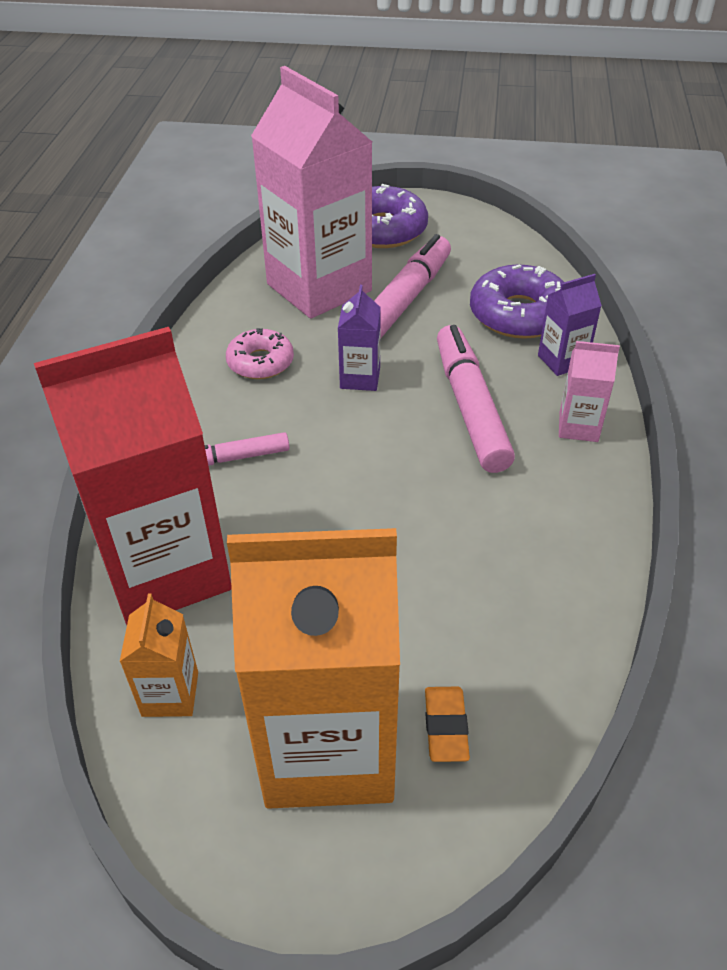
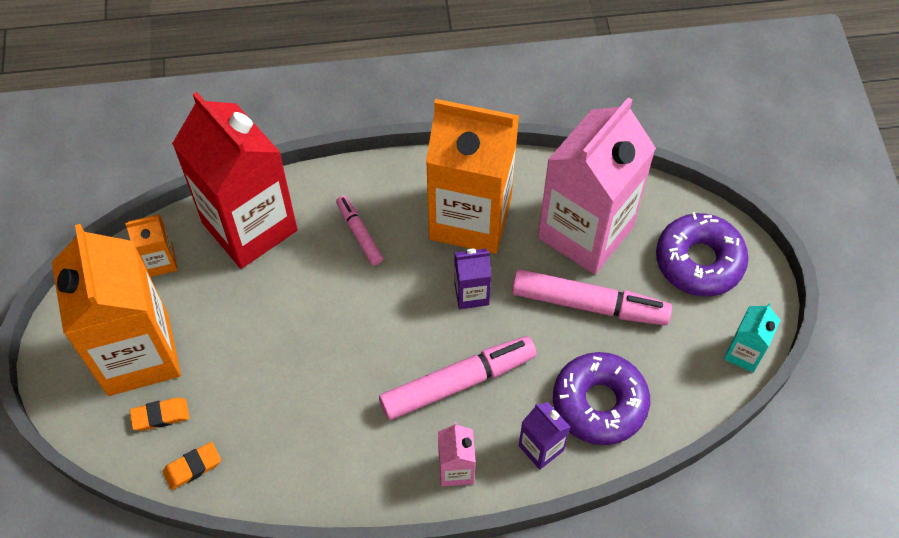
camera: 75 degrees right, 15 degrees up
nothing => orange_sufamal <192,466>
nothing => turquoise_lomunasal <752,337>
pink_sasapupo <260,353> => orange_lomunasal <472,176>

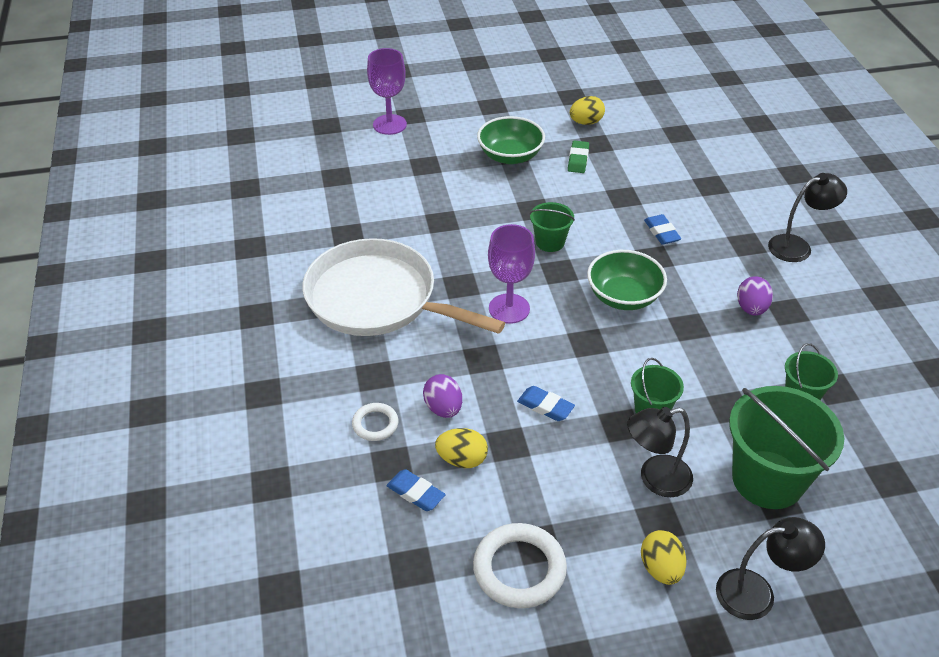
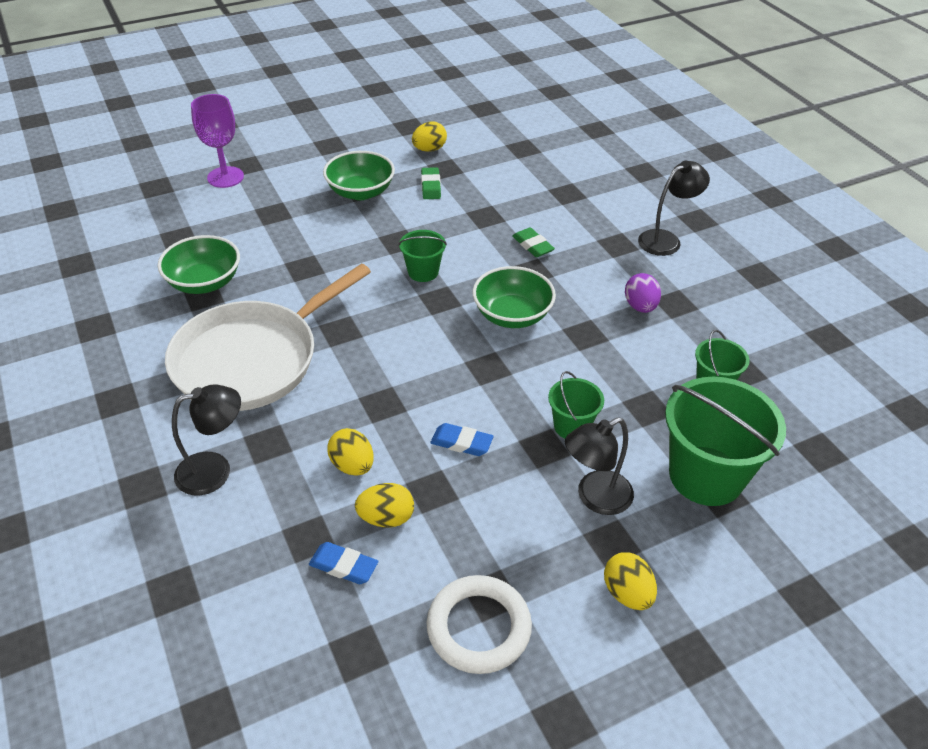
camera: 15 degrees left, 0 degrees up
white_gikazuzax <375,422> => nothing
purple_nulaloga <511,274> => nothing
nothing => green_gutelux <199,264>
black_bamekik <770,568> => black_bamekik <206,440>, shifted
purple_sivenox <442,396> => yellow_sivenox <350,452>
blue_sufamal <662,229> => green_sufamal <533,242>
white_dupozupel <404,287> => white_dupozupel <268,337>, 60 degrees counterclockwise

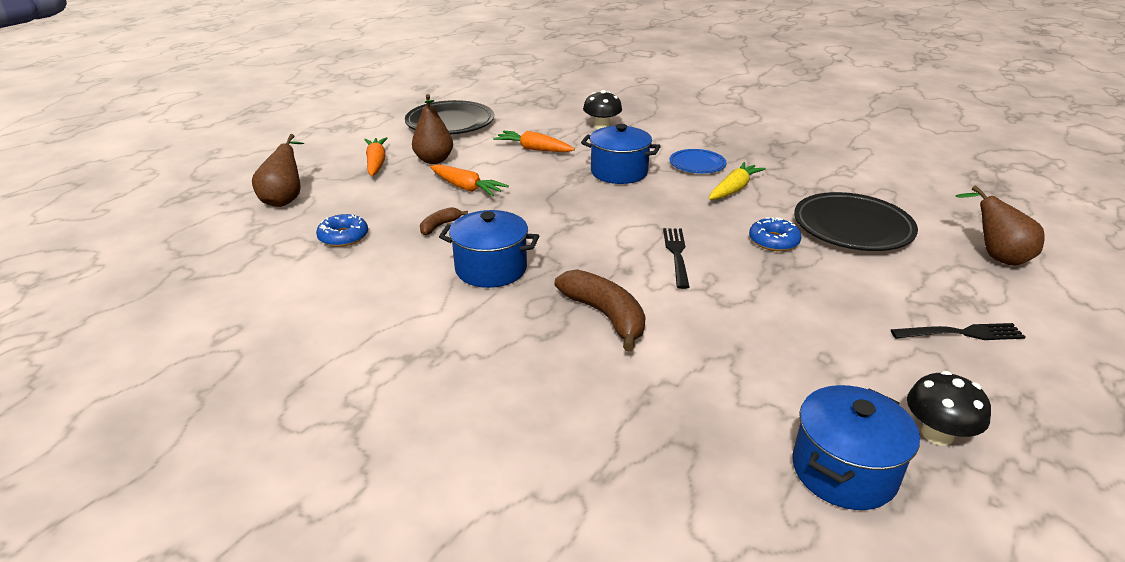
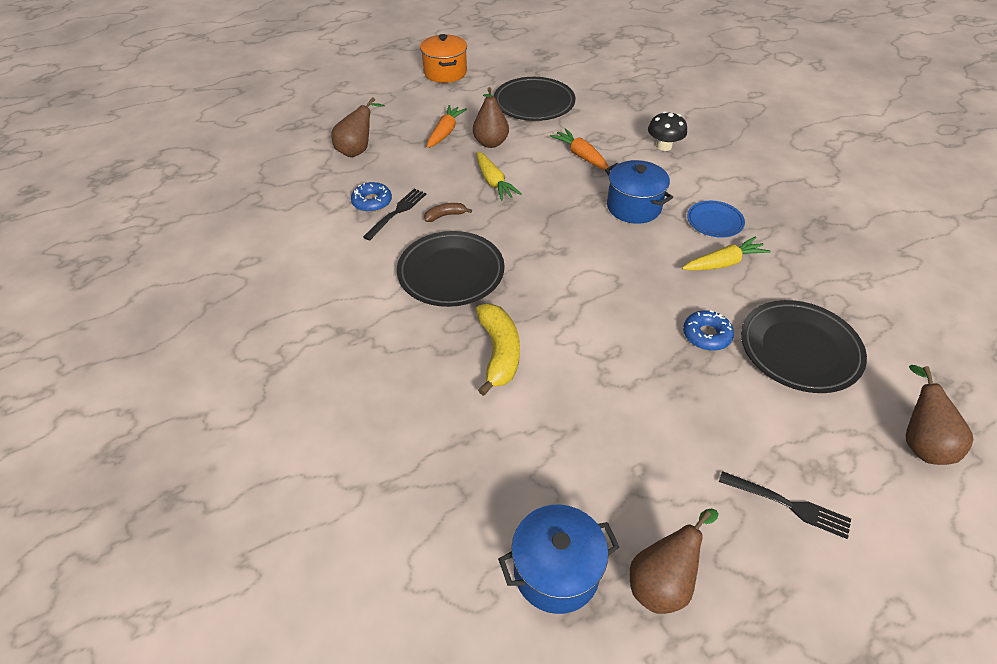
camera: 30 degrees right, 15 degrees up
nothing => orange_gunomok <443,58>
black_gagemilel <676,258> => black_gagemilel <394,215>, shifted
blue_gunomok <489,249> => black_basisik <450,269>
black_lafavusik <949,408> => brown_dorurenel <674,561>
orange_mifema <469,180> => yellow_mifema <499,176>
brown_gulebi <600,310> => yellow_gulebi <498,350>

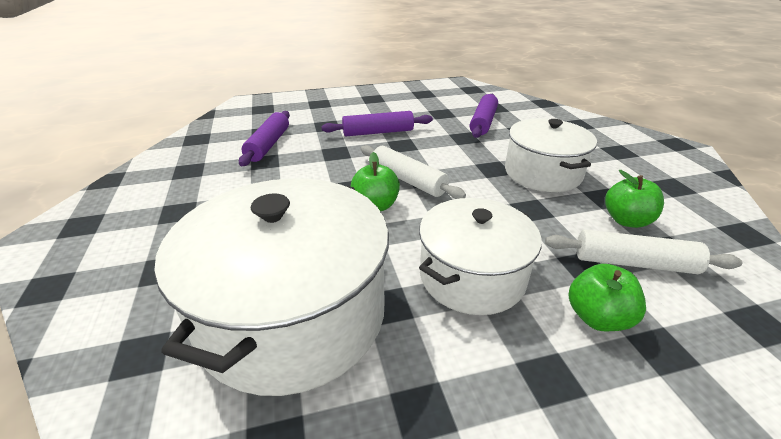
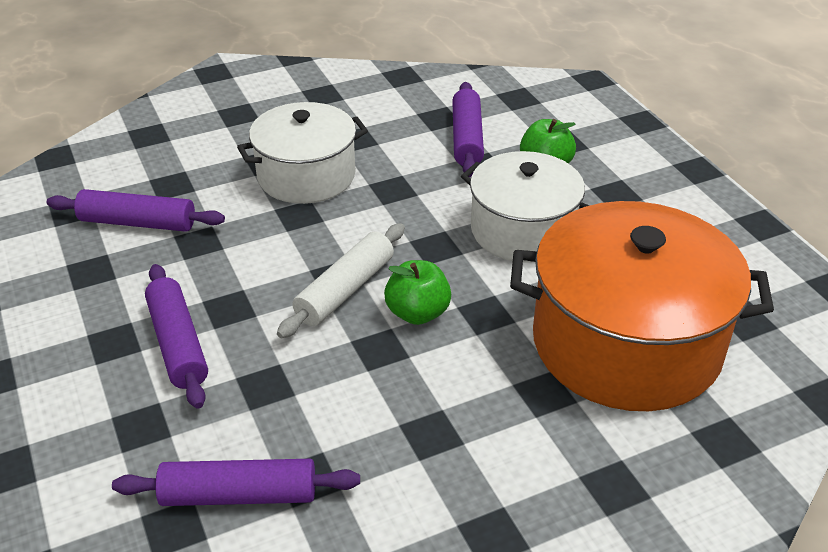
camera: 100 degrees left, 5 degrees up
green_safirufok <634,199> => nothing
white_gunomok <271,287> => orange_gunomok <642,306>
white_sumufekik <643,252> => purple_sumufekik <468,129>

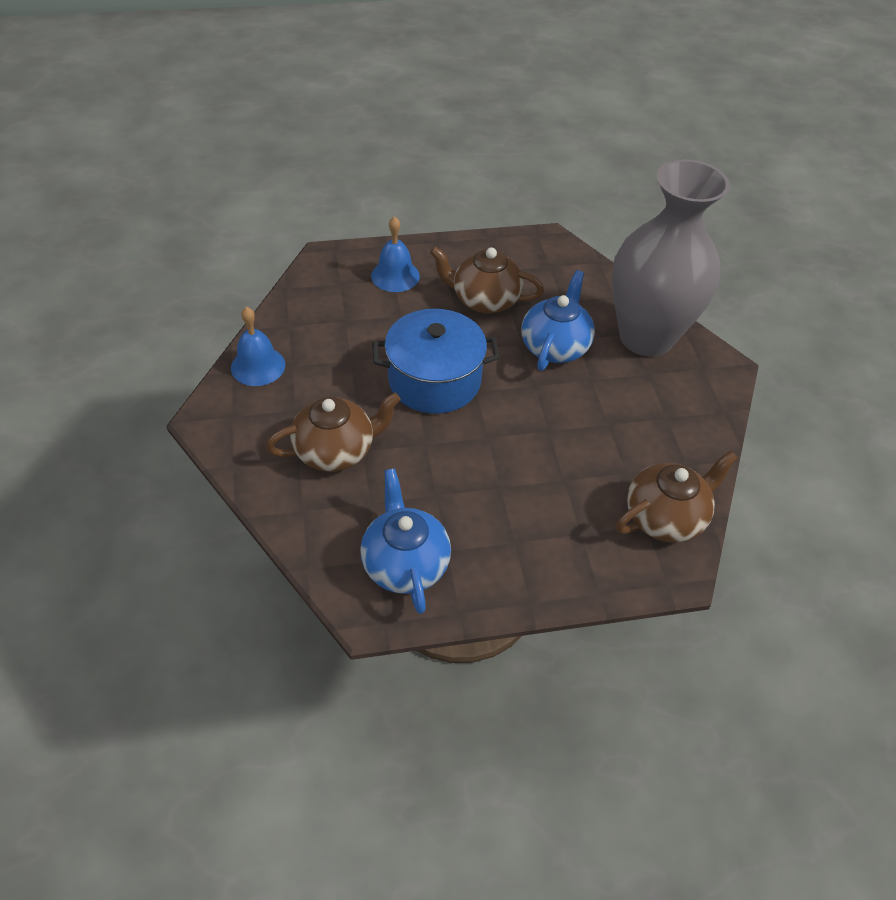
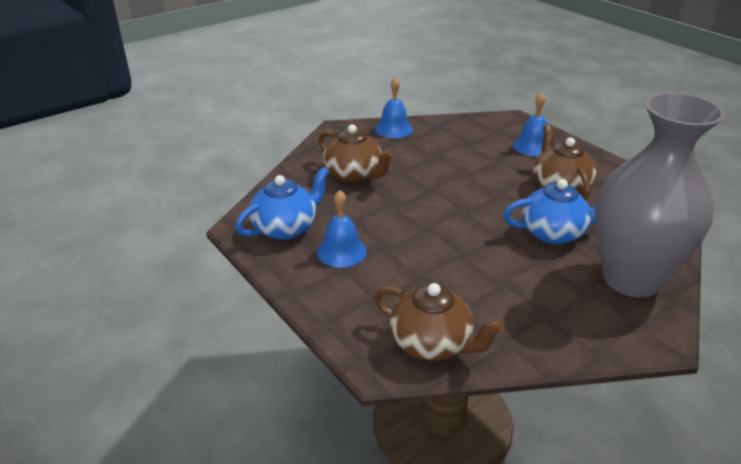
camera: 65 degrees right, 15 degrees down
blue_gunomok <436,361> => nothing
nothing => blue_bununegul <342,229>

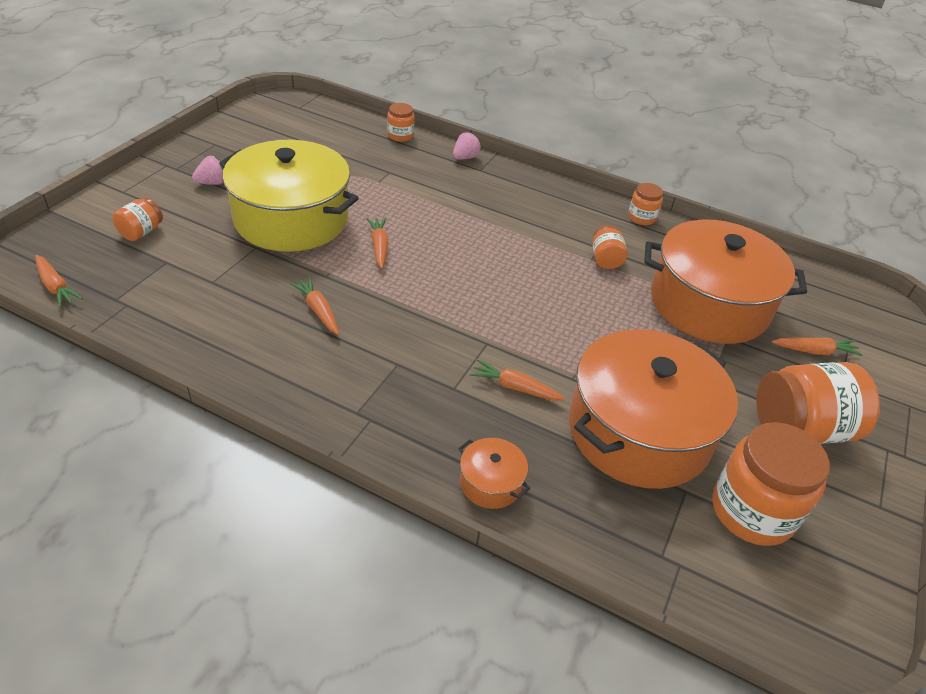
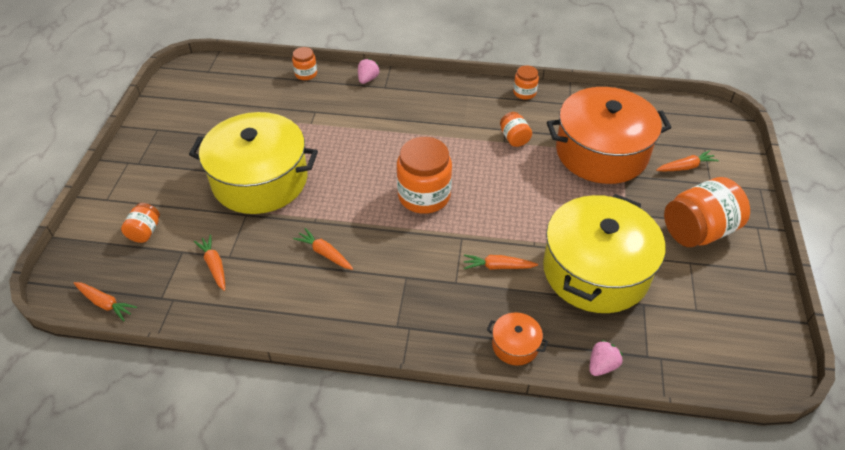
camera: 15 degrees left, 5 degrees up
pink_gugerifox <207,170> => pink_gugerifox <606,358>, shifted
orange_mifema <378,243> => orange_mifema <209,263>, shifted
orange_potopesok <771,484> => orange_potopesok <424,175>, shifted
orange_gunomok <653,409> => yellow_gunomok <604,253>

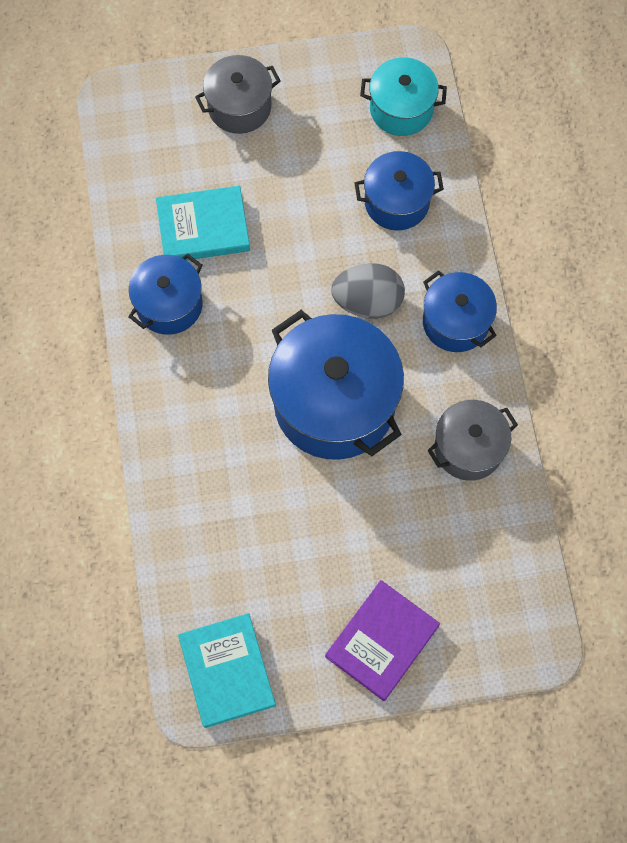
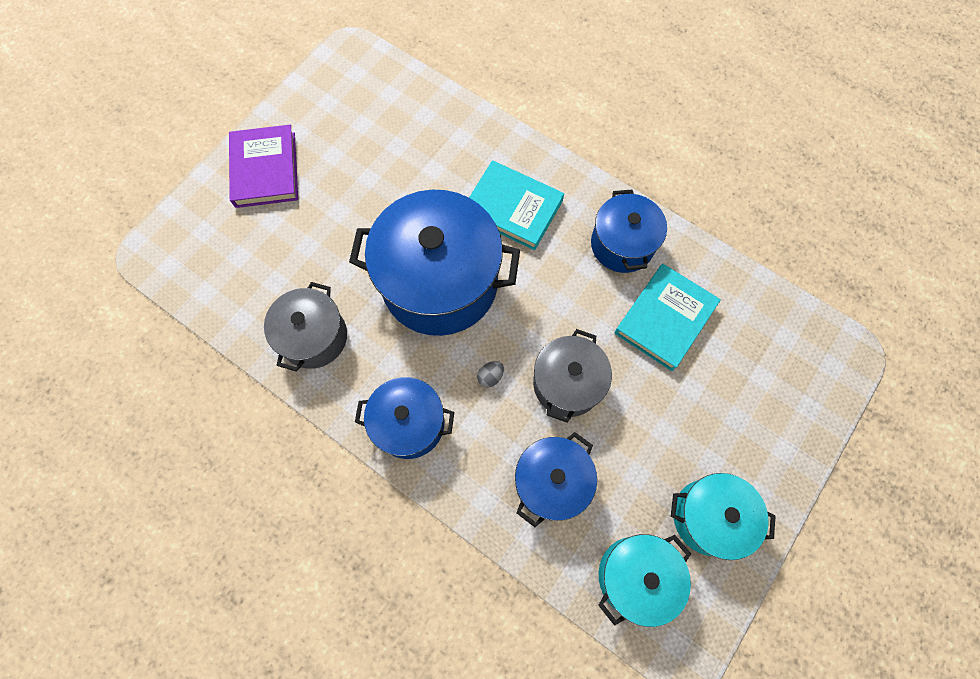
camera: 135 degrees right, 0 degrees up
nothing => turquoise_gunomok <723,516>
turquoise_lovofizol <227,670> => turquoise_lovofizol <516,205>, shifted
grey_gunomok <238,94> => grey_gunomok <572,376>, shifted
grey_sivenox <368,291> => grey_sivenox <490,374>, x0.40

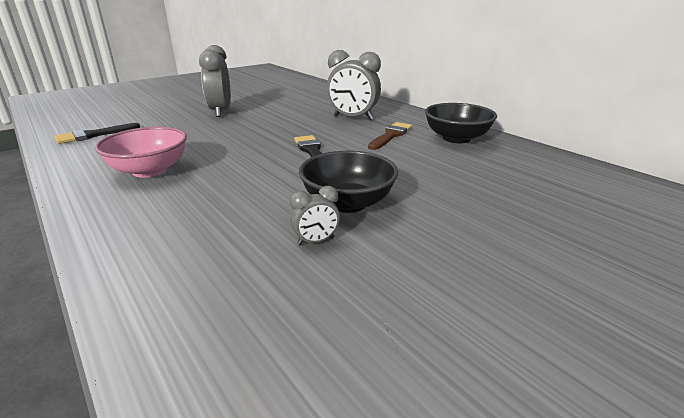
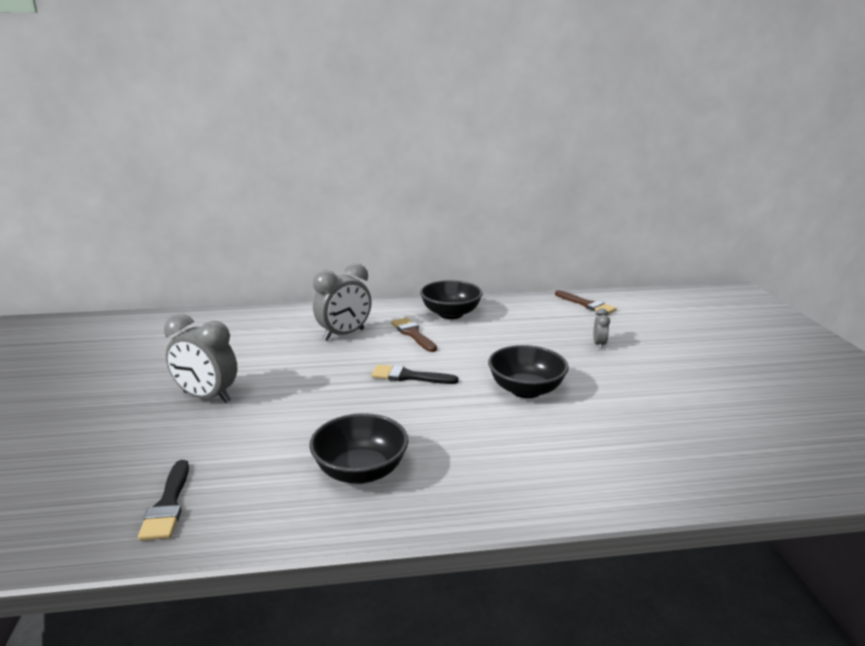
camera: 60 degrees left, 5 degrees down
nothing => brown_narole <586,302>
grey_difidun <315,215> => grey_difidun <602,329>, shifted
pink_gutelux <141,152> => black_gutelux <359,448>

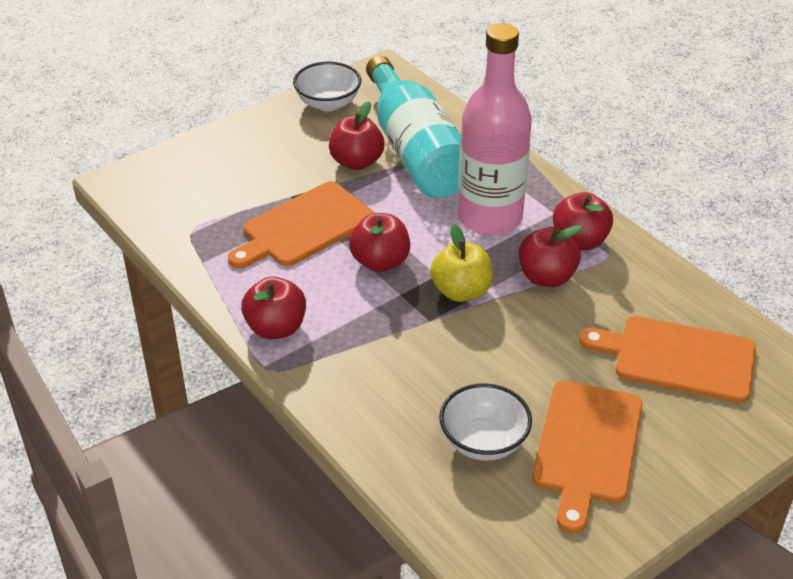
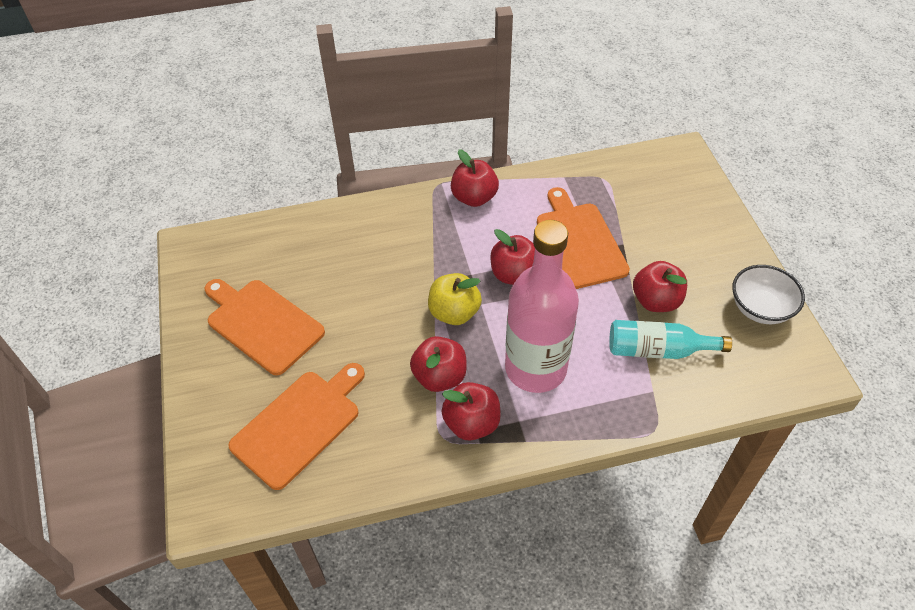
camera: 115 degrees right, 10 degrees up
white_gutelux <485,422> => nothing
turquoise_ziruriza <413,127> => turquoise_ziruriza <670,339>, x0.57

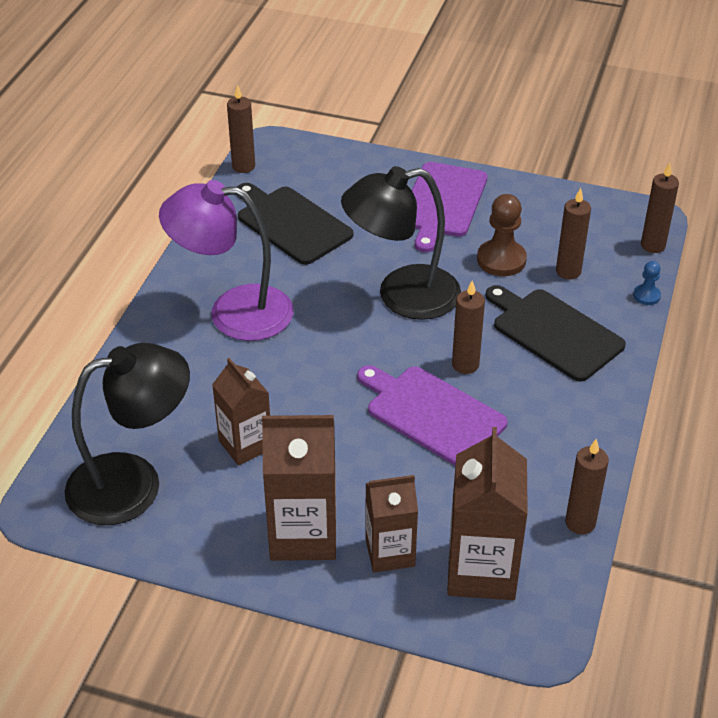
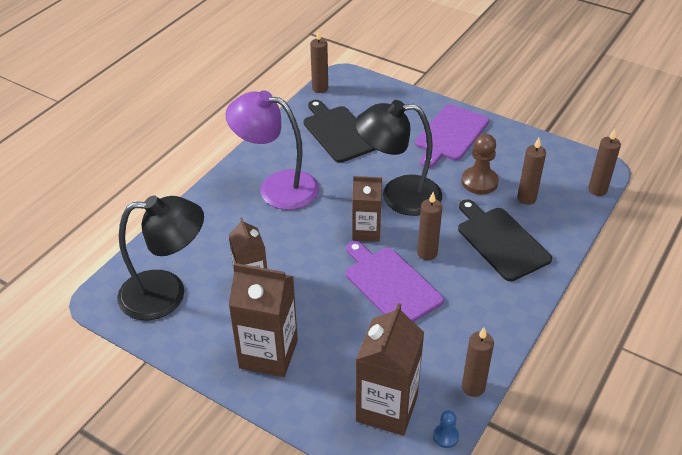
camera: 15 degrees right, 0 degrees up
brown_lomunasal <391,524> => brown_lomunasal <367,209>, shifted
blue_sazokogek <647,283> => blue_sazokogek <446,429>, shifted

